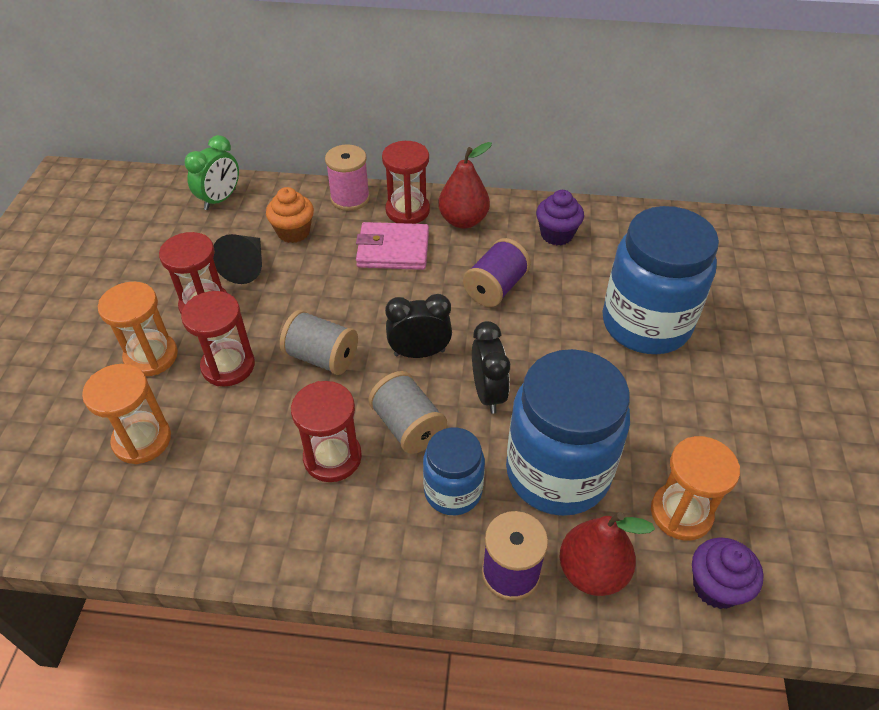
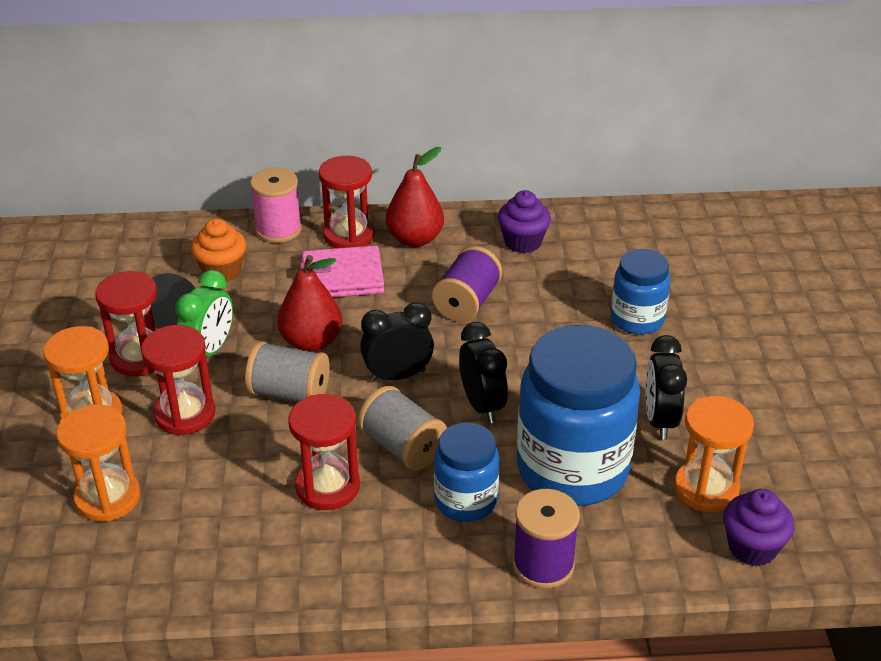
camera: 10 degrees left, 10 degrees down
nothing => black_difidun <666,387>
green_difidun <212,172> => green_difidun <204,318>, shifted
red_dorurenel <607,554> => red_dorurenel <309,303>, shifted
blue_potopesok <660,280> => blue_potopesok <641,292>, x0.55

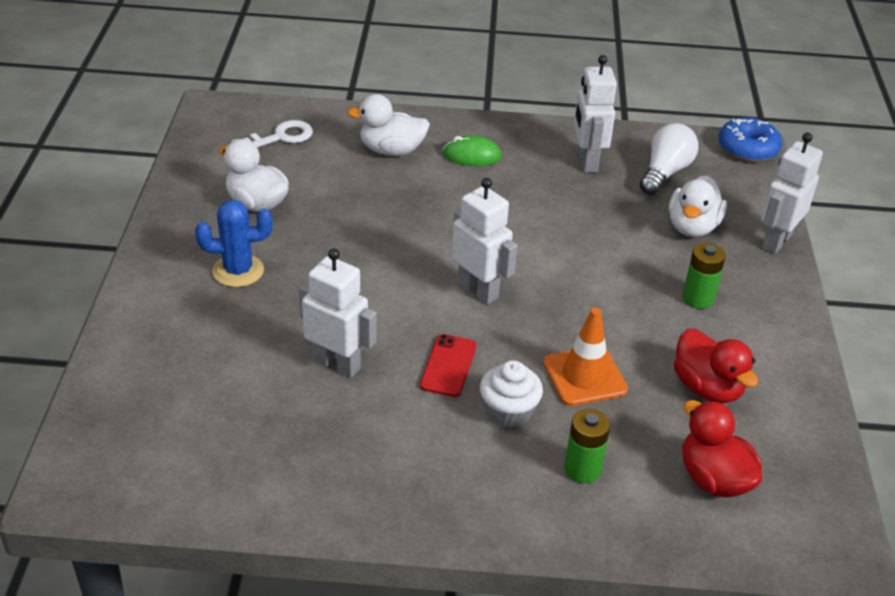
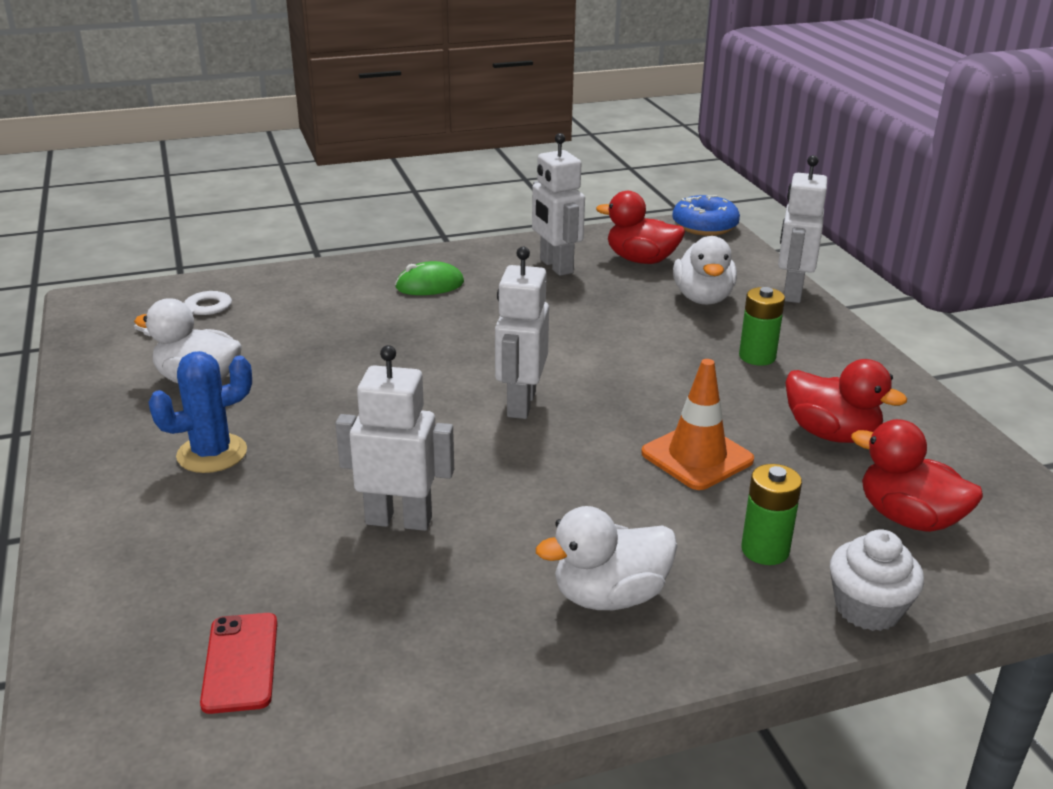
camera: 20 degrees left, 10 degrees down
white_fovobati <388,125> => white_fovobati <606,558>, shifted
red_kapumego <448,365> => red_kapumego <238,663>, shifted
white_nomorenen <511,394> => white_nomorenen <877,580>, shifted
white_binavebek <669,159> => red_fovobati <640,227>
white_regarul <484,241> => white_regarul <522,333>, 105 degrees counterclockwise

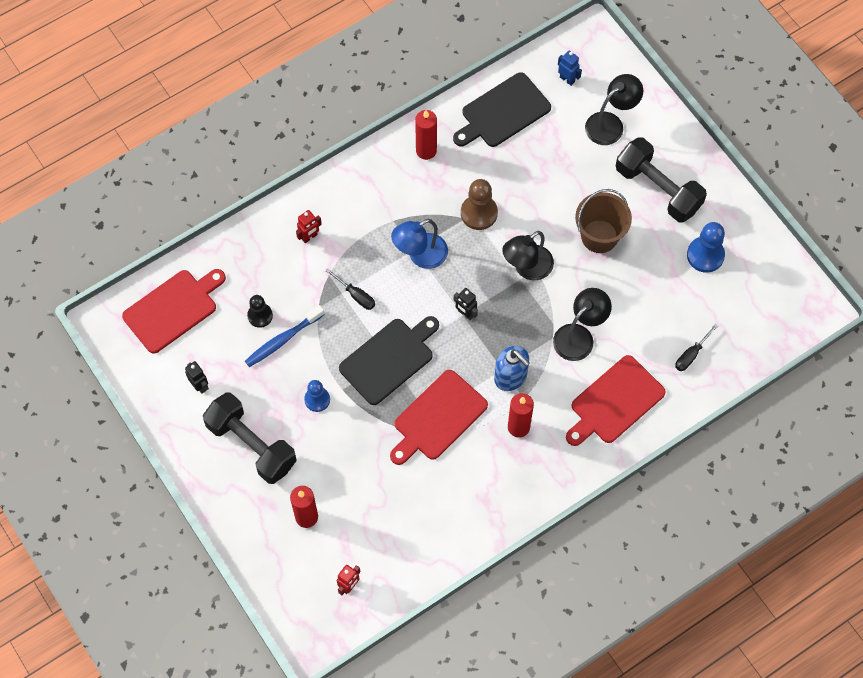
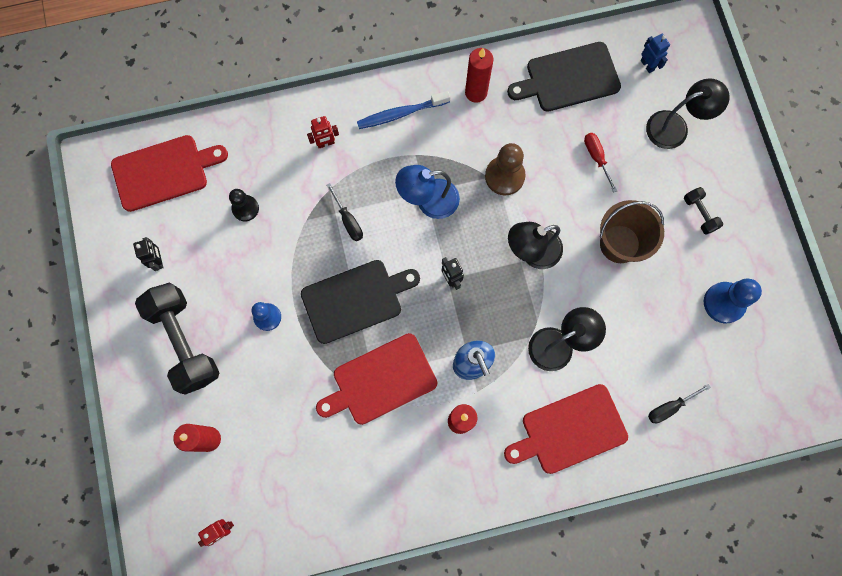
camera: 20 degrees right, 10 degrees up
nothing => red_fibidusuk <600,163>
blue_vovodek <285,336> => blue_vovodek <404,110>, shifted
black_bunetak <661,180> => black_bunetak <703,211>, x0.45

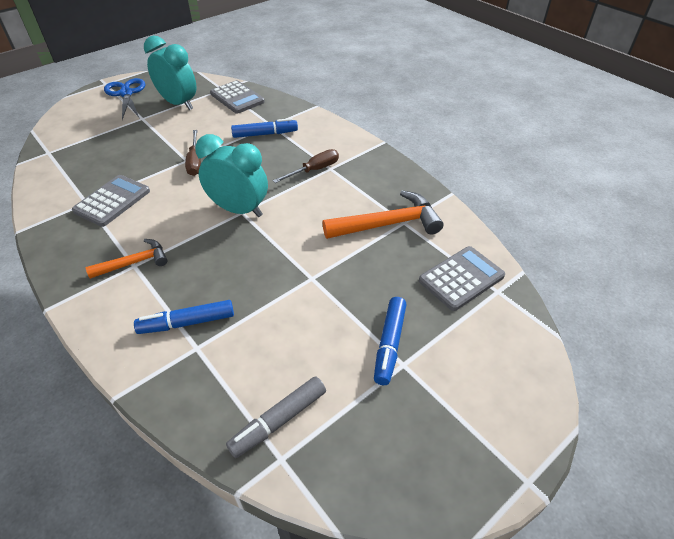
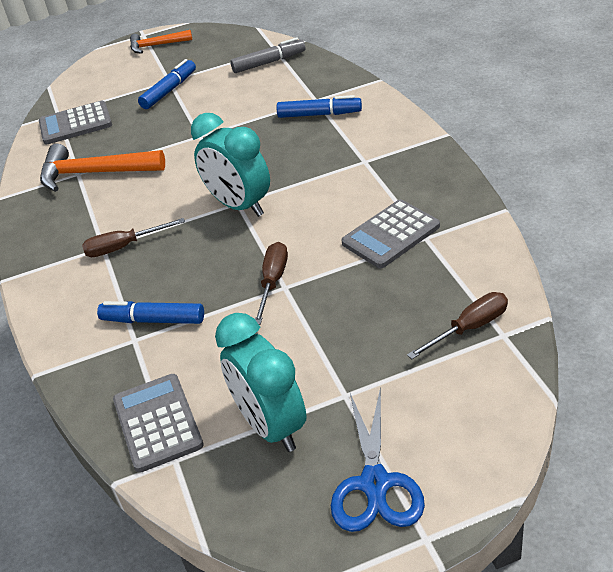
camera: 155 degrees left, 5 degrees down
nothing => brown_fibidusuk <457,325>
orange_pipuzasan <126,259> => orange_pipuzasan <161,41>, shifted

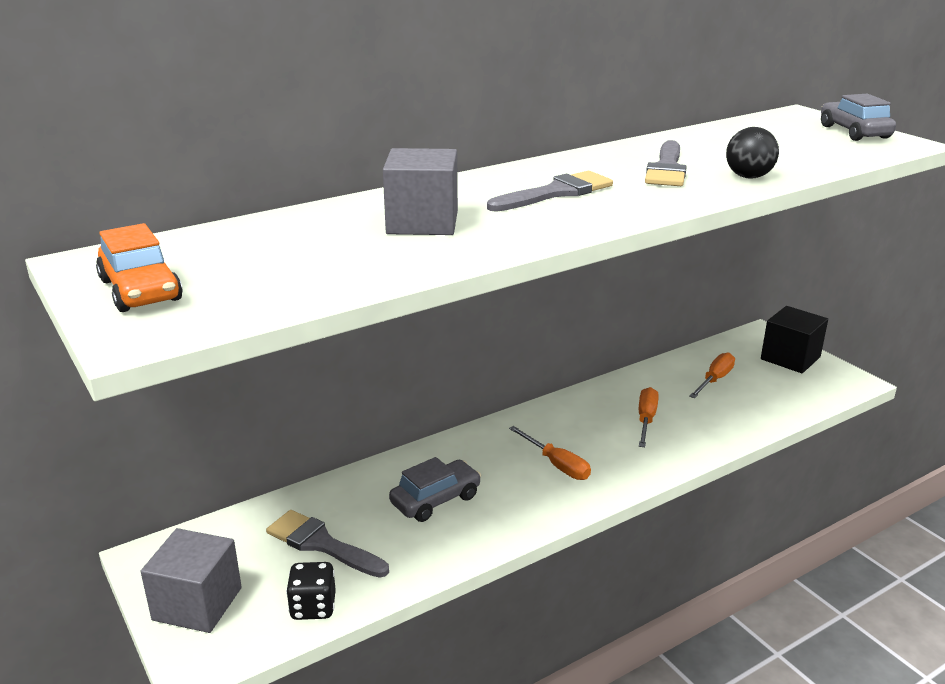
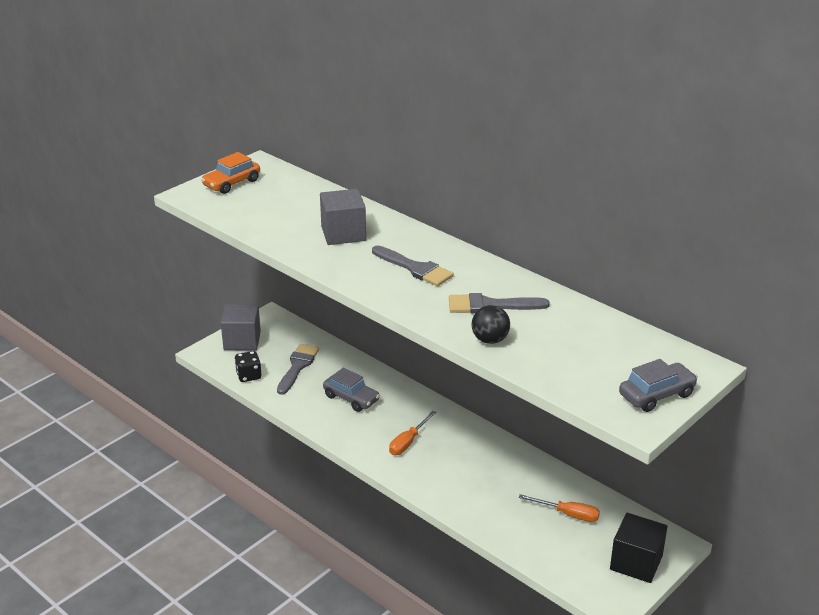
camera: 75 degrees right, 5 degrees up
orange_fibidusuk <649,417> => nothing

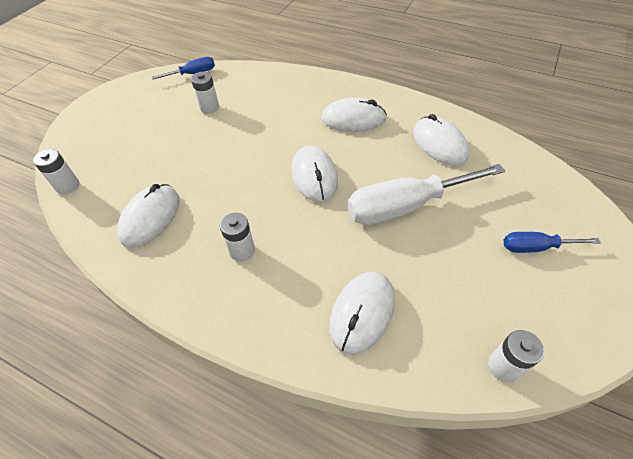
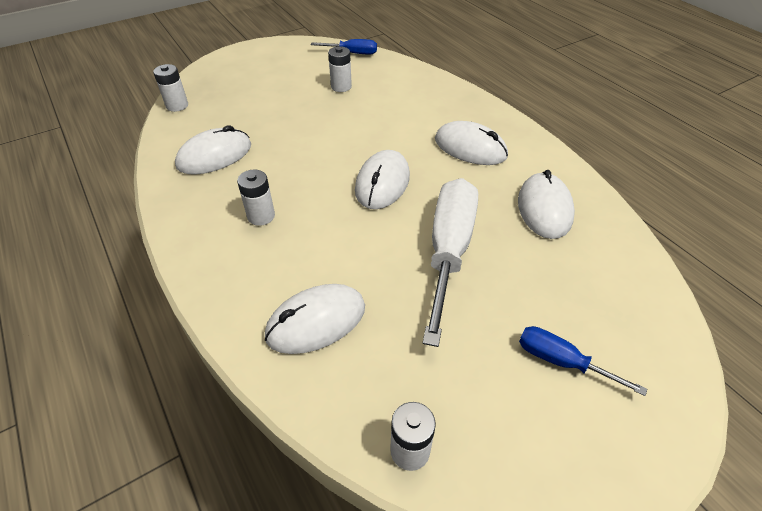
camera: 30 degrees right, 5 degrees down
white_fibidusuk <426,194> => white_fibidusuk <450,262>, 90 degrees clockwise

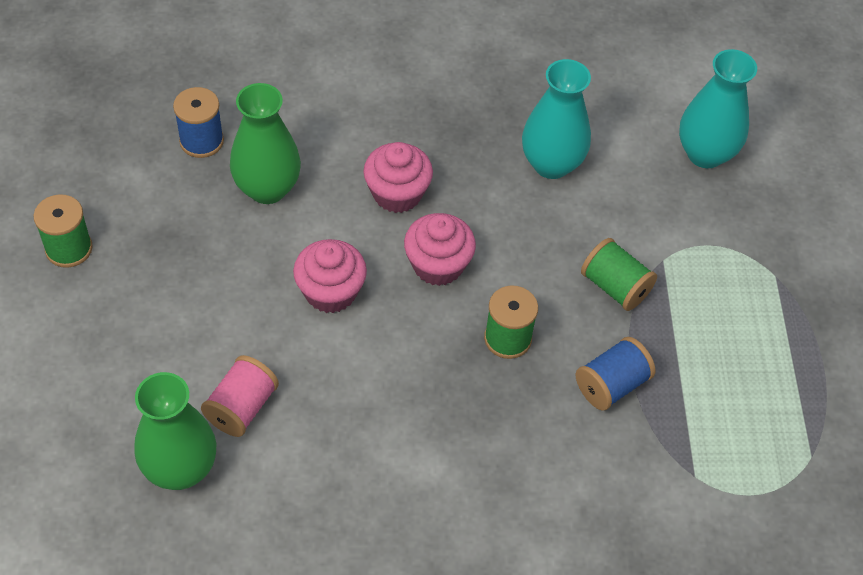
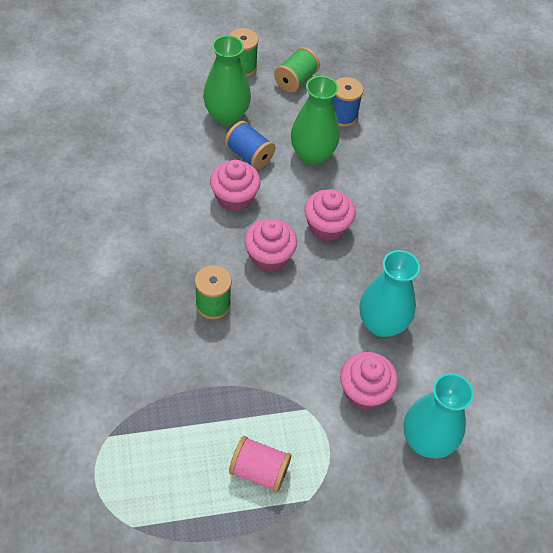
camera: 80 degrees right, 0 degrees up
nothing => pink_nomorenen <369,381>
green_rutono <175,431> => green_rutono <227,80>, shifted
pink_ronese <240,396> => pink_ronese <260,464>, shifted
blue_ronese <615,374> => blue_ronese <250,145>, shifted
green_ronese <619,274> => green_ronese <297,70>, shifted

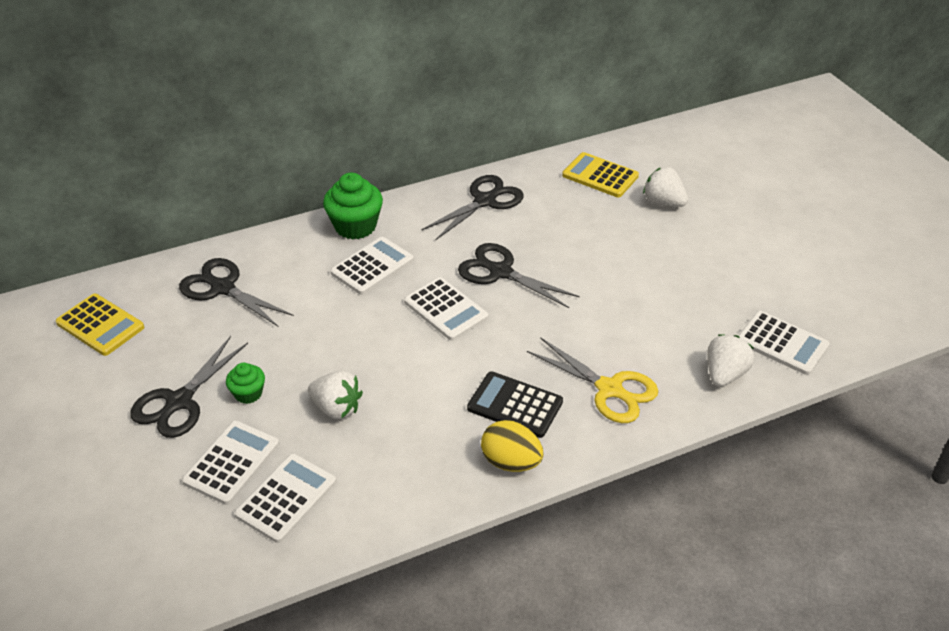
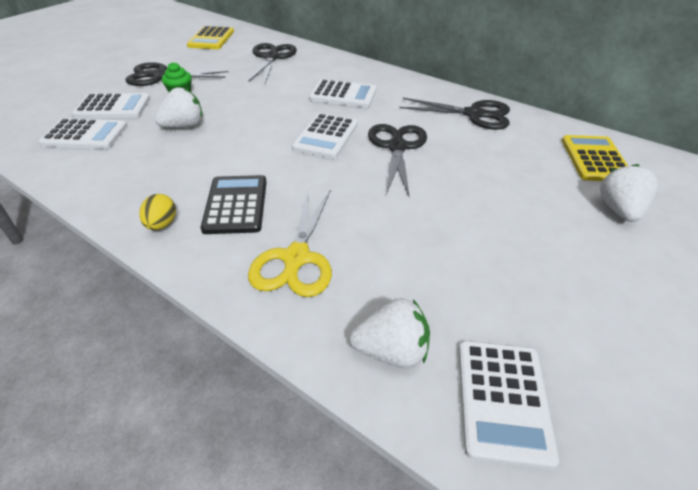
camera: 60 degrees right, 0 degrees up
green_nomorenen <353,206> => nothing
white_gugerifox <335,395> => white_gugerifox <178,107>, 120 degrees counterclockwise
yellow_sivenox <512,446> => yellow_sivenox <157,212>, x0.65

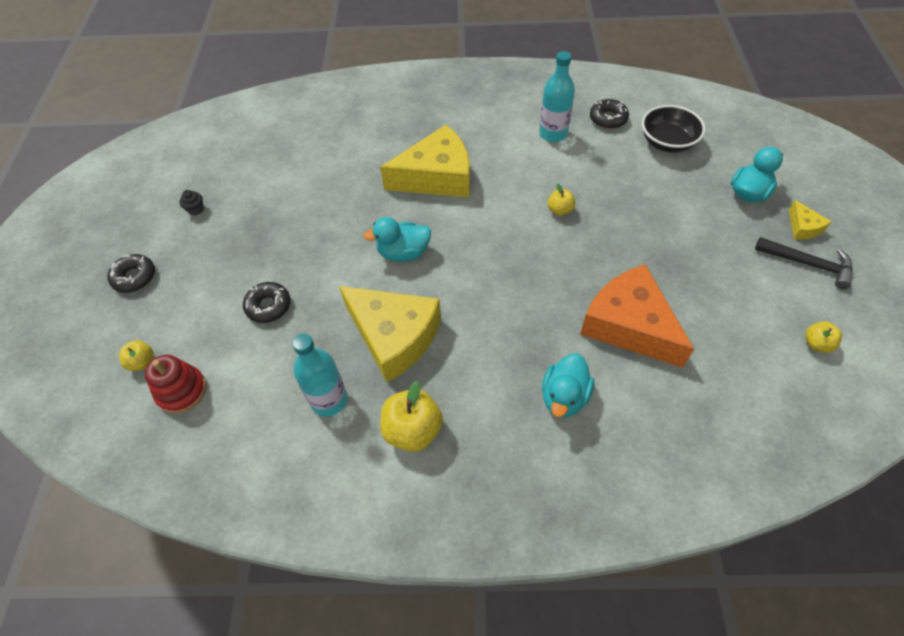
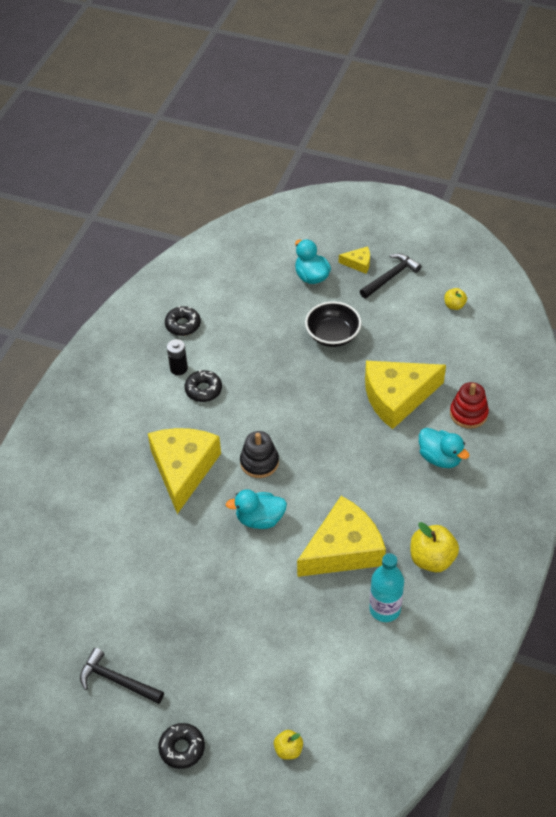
camera: 70 degrees left, 5 degrees down
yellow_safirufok <561,200> => nothing
nothing => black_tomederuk <259,454>
red_tomederuk <176,384> => red_tomederuk <469,405>, shifted
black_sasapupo <267,302> => black_sasapupo <203,386>, shifted
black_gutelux <674,129> => black_gutelux <333,324>, shifted
black_nomorenen <191,203> => black_pipuzasan <122,676>
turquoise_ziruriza <557,96> => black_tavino <177,357>
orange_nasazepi <637,316> => yellow_nasazepi <405,395>
turquoise_fovobati <397,239> => turquoise_fovobati <256,509>, 75 degrees clockwise

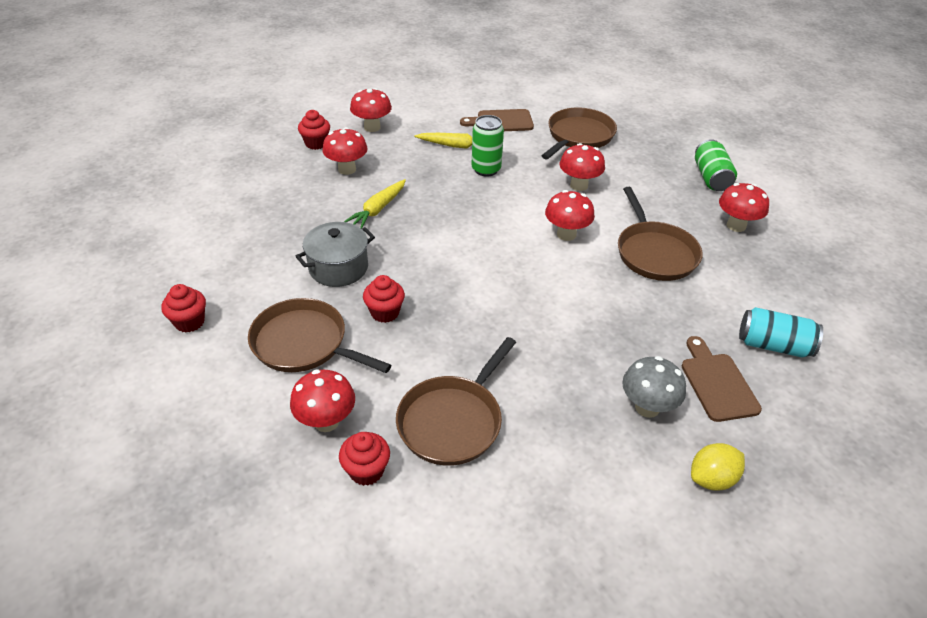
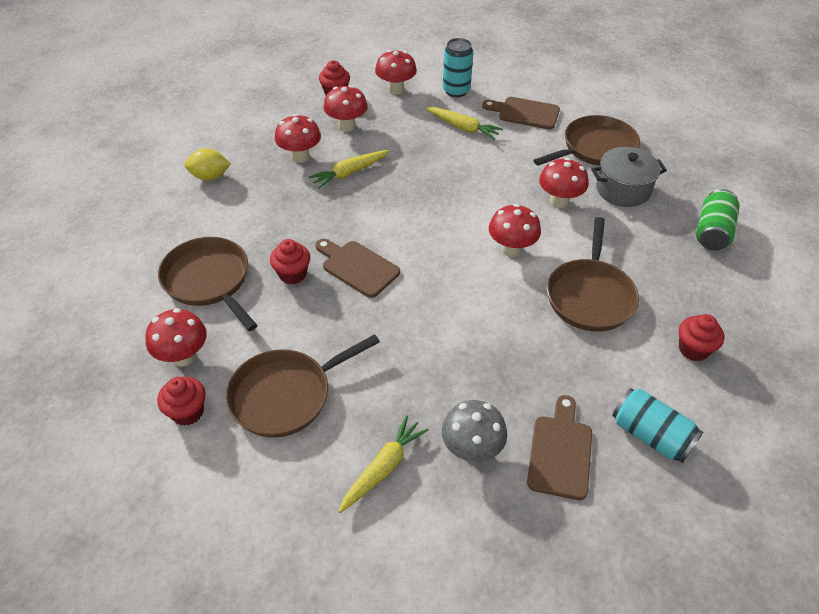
camera: 25 degrees right, 5 degrees up
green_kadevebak <488,146> => nothing
nothing => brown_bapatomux <357,268>
nothing => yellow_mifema <383,464>
nothing => turquoise_kadevebak <458,67>
red_nomorenen <183,308> => red_nomorenen <701,337>, shifted
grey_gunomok <335,254> => grey_gunomok <629,177>, shifted
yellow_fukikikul <718,467> => yellow_fukikikul <207,164>, shifted
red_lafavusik <744,207> => red_lafavusik <298,138>, shifted

